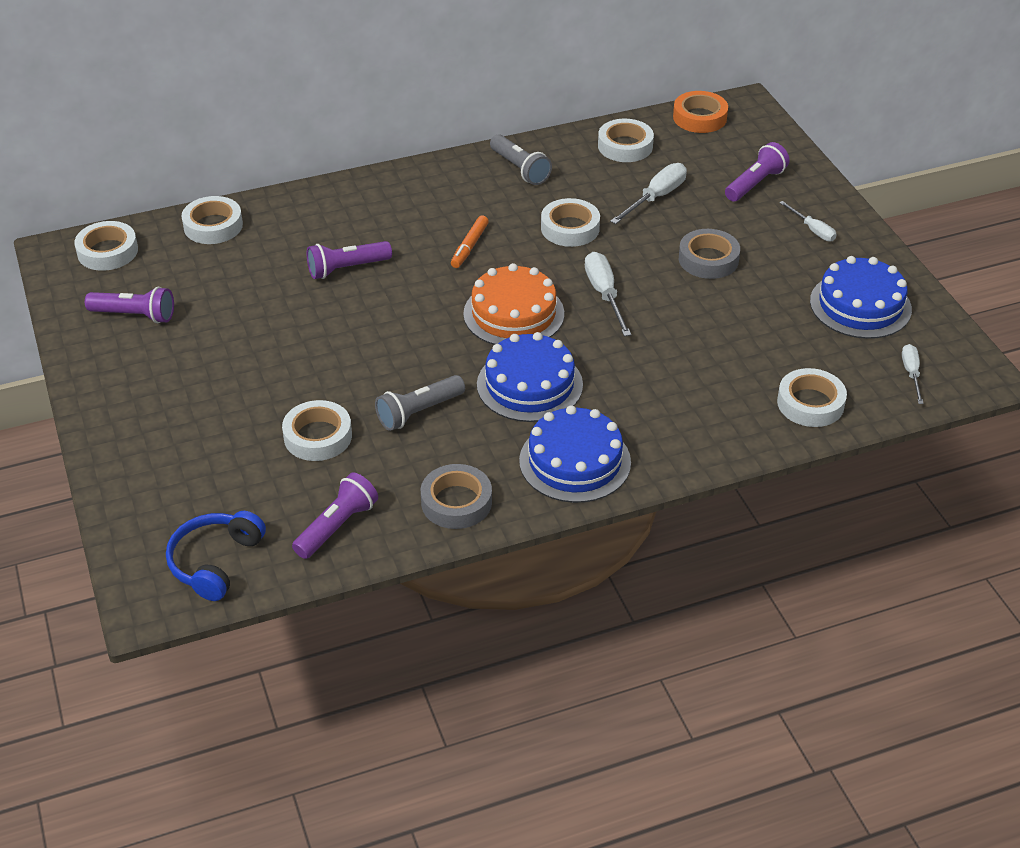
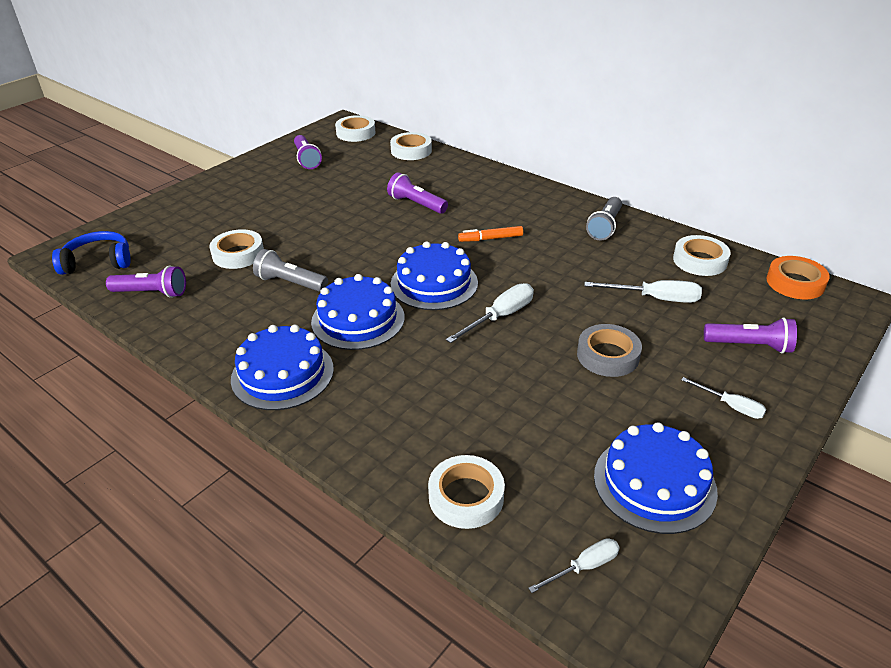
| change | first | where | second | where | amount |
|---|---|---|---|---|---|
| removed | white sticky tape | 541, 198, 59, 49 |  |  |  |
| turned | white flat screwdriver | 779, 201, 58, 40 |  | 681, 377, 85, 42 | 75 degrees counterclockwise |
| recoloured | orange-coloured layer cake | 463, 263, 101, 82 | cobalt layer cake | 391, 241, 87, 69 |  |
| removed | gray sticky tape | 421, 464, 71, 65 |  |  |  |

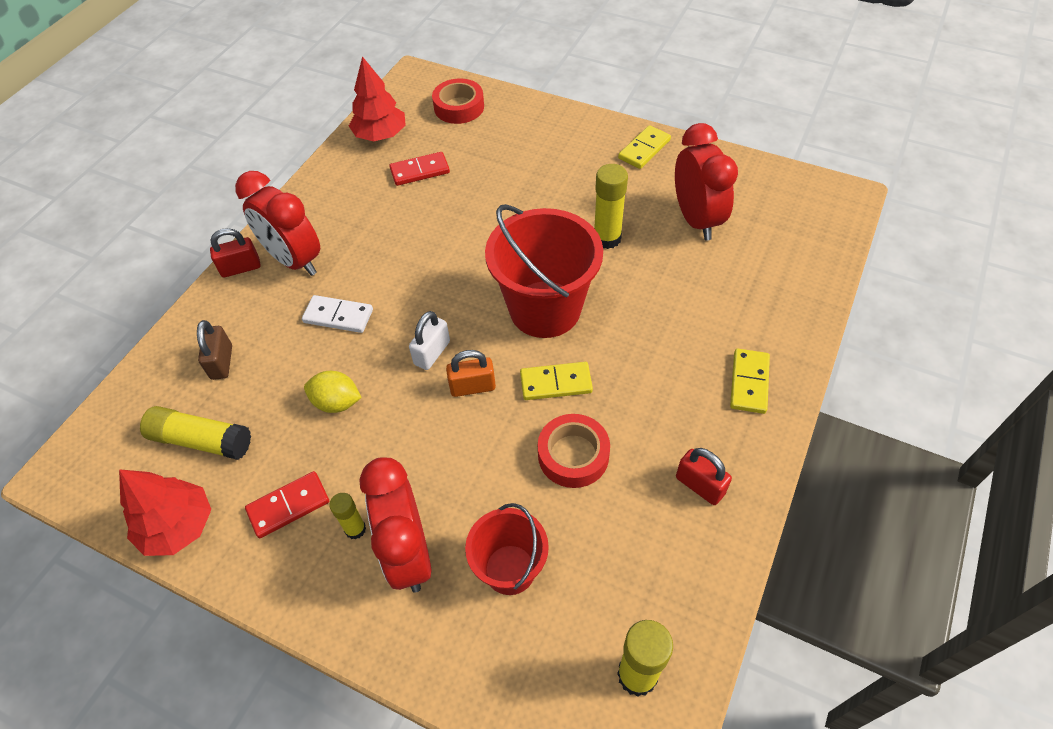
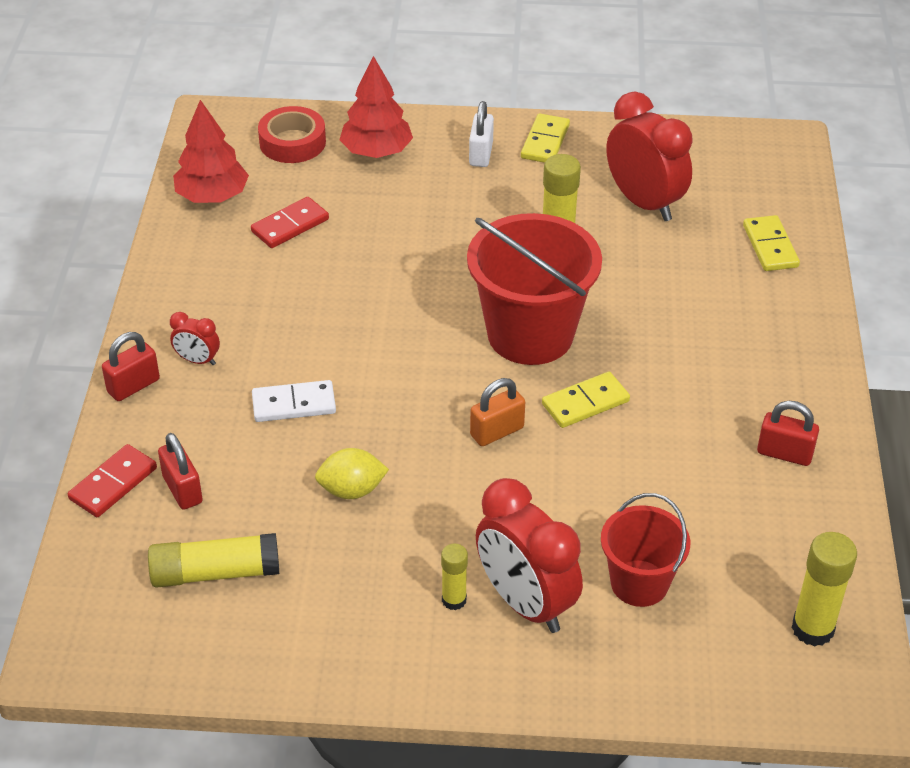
| change | first | where | second | where | amount |
|---|---|---|---|---|---|
| resized | red alarm clock | 235, 171, 85, 105 |  | 170, 312, 50, 53 | x0.46 |
| moved | white small lock | 409, 311, 41, 59 |  | 469, 101, 25, 66 |  |
| recoloured | brown small lock | 197, 320, 35, 60 | red small lock | 158, 433, 45, 77 |  |
| moved | golden domino piece | 730, 349, 40, 65 |  | 743, 215, 57, 56 |  |
| removed | red sticky tape | 538, 414, 72, 74 |  |  |  |
| moved | red fir tree | 119, 469, 92, 87 |  | 340, 56, 73, 102 |  |
| moved | red domino piece | 245, 471, 84, 67 |  | 68, 444, 89, 73 |  |

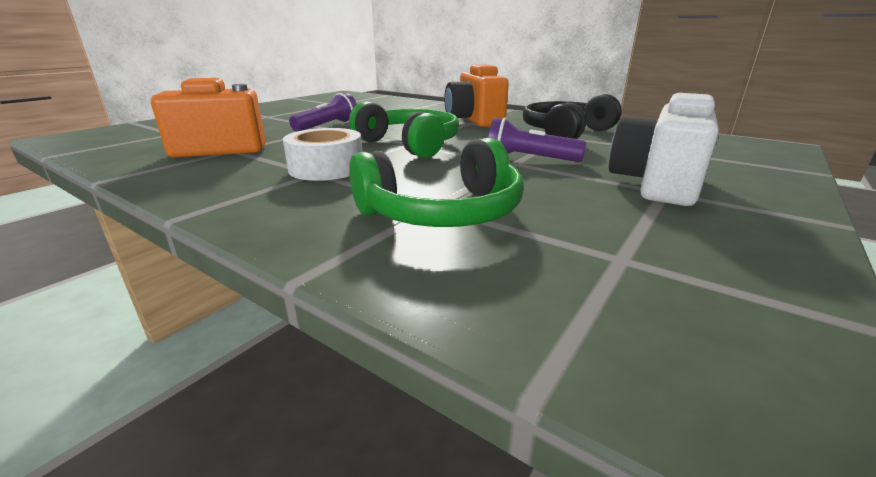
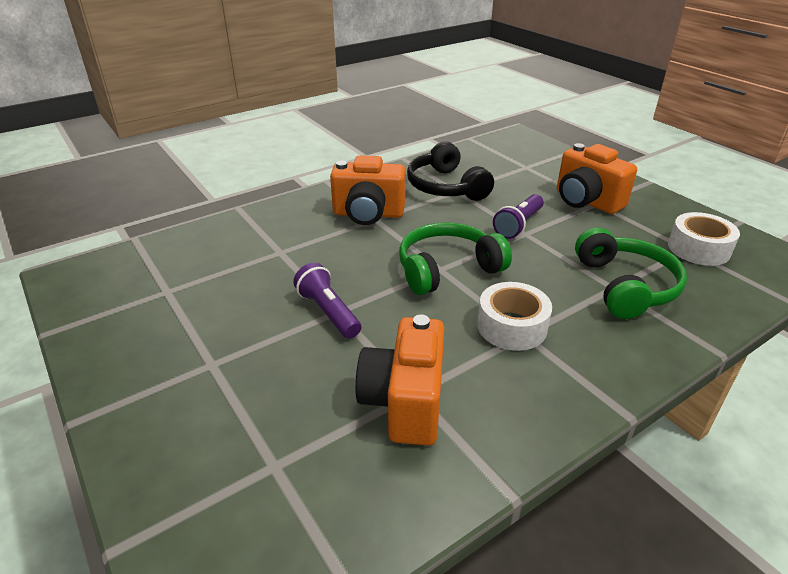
| change | first | where | second | where | amount |
|---|---|---|---|---|---|
| recoloured | white photo camera | 609, 93, 110, 113 | orange-coloured photo camera | 557, 143, 80, 71 |  |
| added |  |  | white sticky tape | 668, 212, 72, 54 |  |

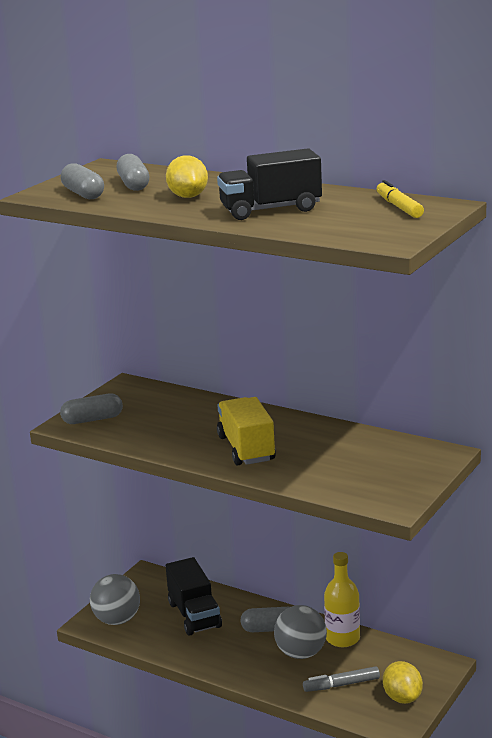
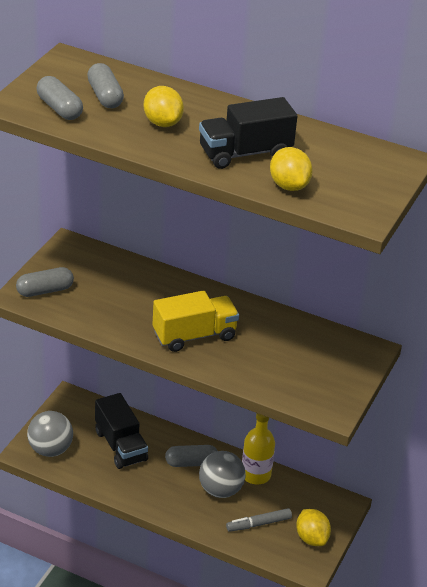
| change | first | where | second | where | amount |
|---|---|---|---|---|---|
| removed | golden marker | 377, 180, 47, 38 |  |  |  |
| turned | golden toy truck | 217, 397, 59, 69 |  | 153, 290, 86, 62 | 90 degrees clockwise |
| added |  |  | golden lemon | 270, 147, 43, 44 |  |

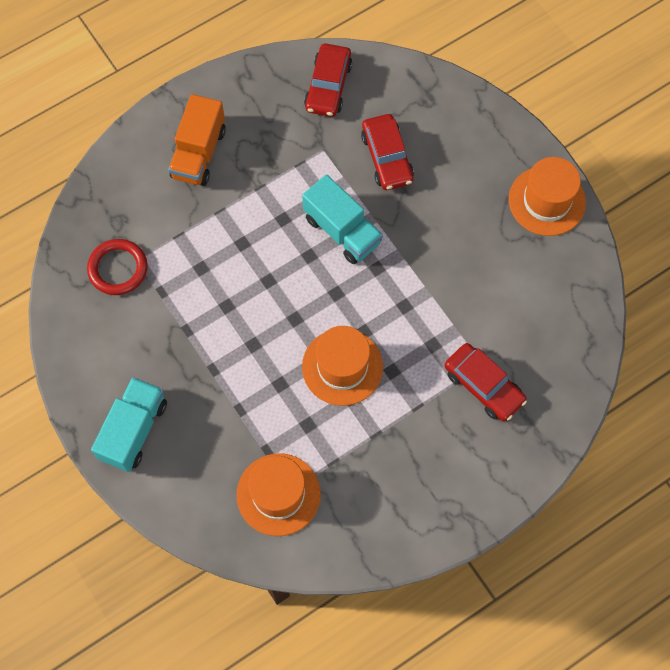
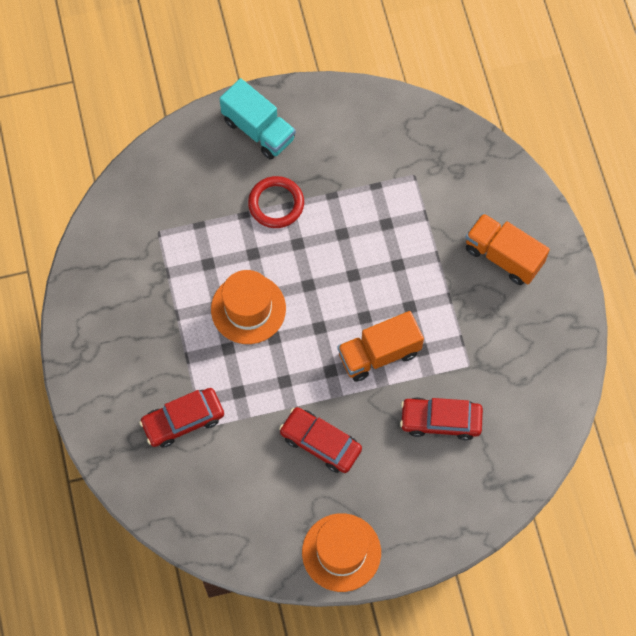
| change | first | where | second | where | amount |
|---|---|---|---|---|---|
| moved | red toy car | 304, 43, 48, 74 |  | 279, 407, 83, 66 |  |
| recoloured | aqua toy truck | 302, 175, 81, 89 | orange-coloured toy truck | 338, 311, 86, 71 |  |
| moved | red ring | 87, 239, 61, 56 |  | 248, 176, 56, 52 |  |
| removed | orange-coloured hat | 237, 453, 84, 83 |  |  |  |

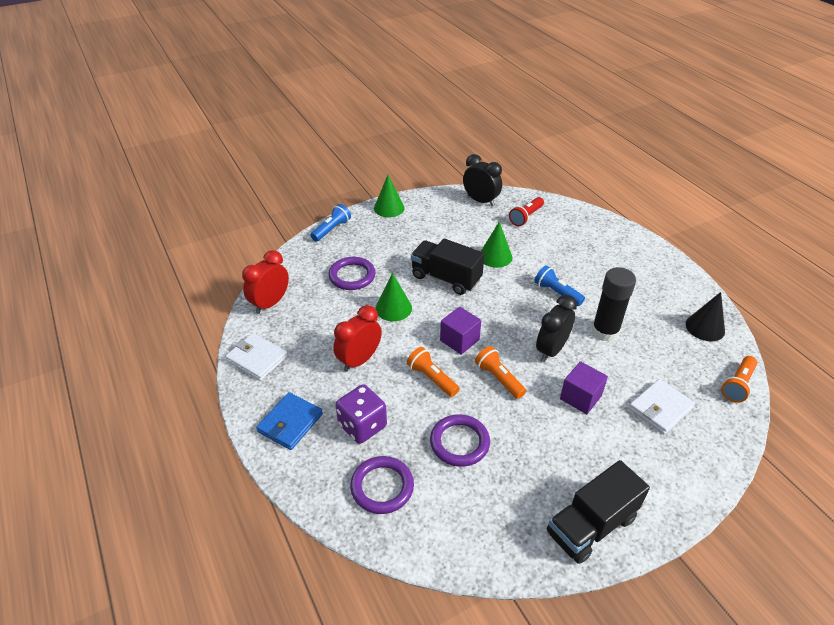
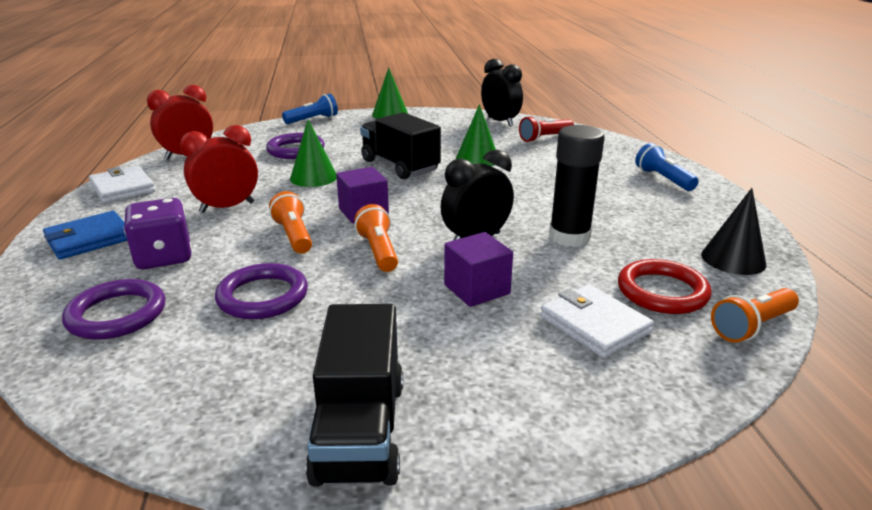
| change | first | where | second | where | amount |
|---|---|---|---|---|---|
| moved | cobalt torch | 534, 265, 51, 41 |  | 635, 143, 64, 48 |  |
| turned | white wallet | 629, 379, 66, 55 |  | 540, 285, 114, 73 | 75 degrees clockwise |
| turned | jet-black toy truck | 547, 460, 103, 104 |  | 306, 304, 97, 183 | 75 degrees counterclockwise |
| added |  |  | red ring | 618, 259, 94, 55 |  |

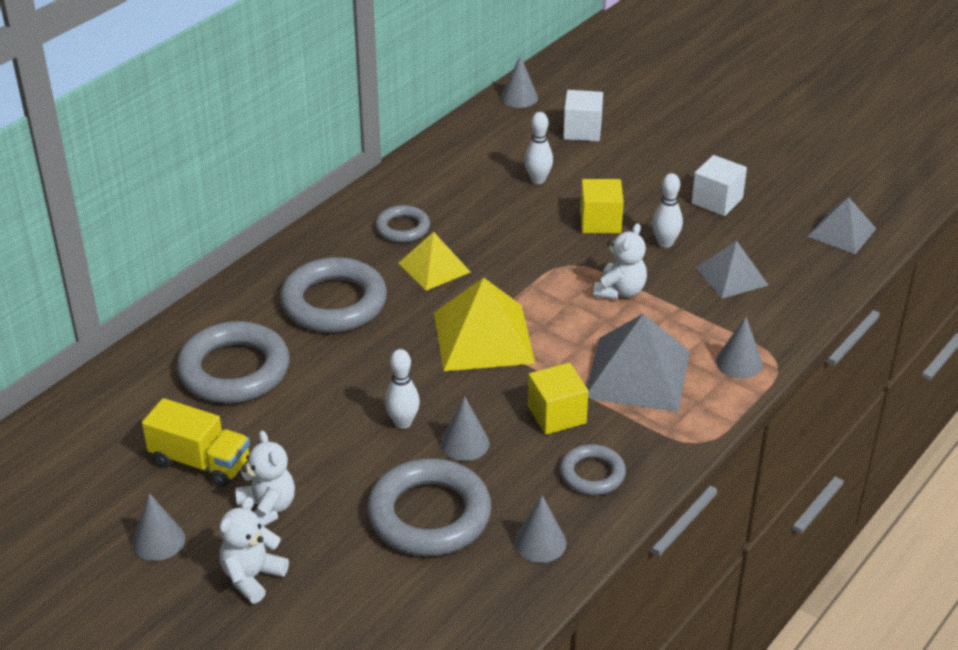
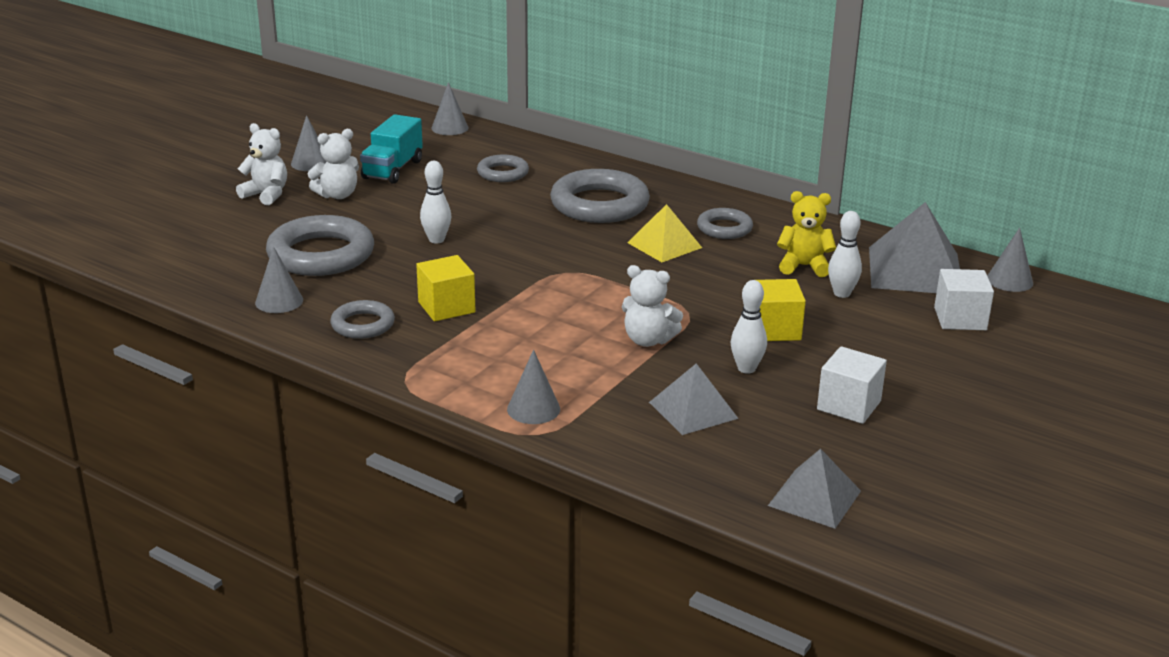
| change | first | where | second | where | amount |
|---|---|---|---|---|---|
| removed | golden solid pyramid | 434, 278, 101, 93 |  |  |  |
| moved | gray solid pyramid | 587, 314, 103, 98 |  | 869, 202, 91, 91 |  |
| resized | gray ring | 177, 321, 113, 82 |  | 477, 155, 52, 27 | x0.55 |
| moved | gray cone shape | 440, 396, 50, 65 |  | 431, 82, 38, 53 |  |
| recoloured | golden toy truck | 142, 398, 108, 89 | aqua toy truck | 360, 114, 63, 70 |  |
| added |  |  | golden teddy | 777, 191, 59, 86 |  |

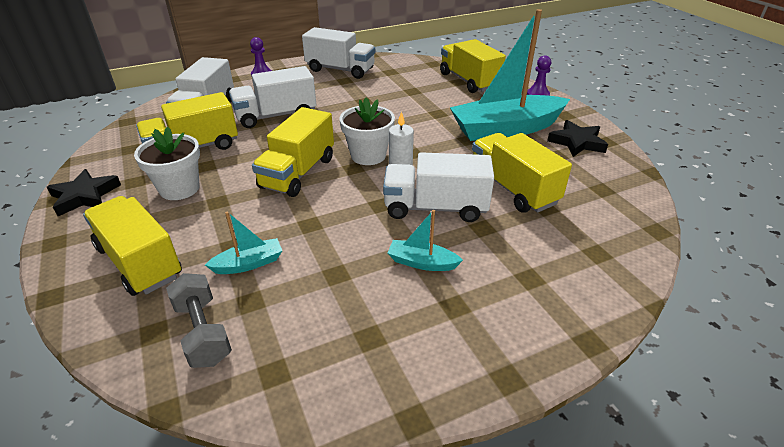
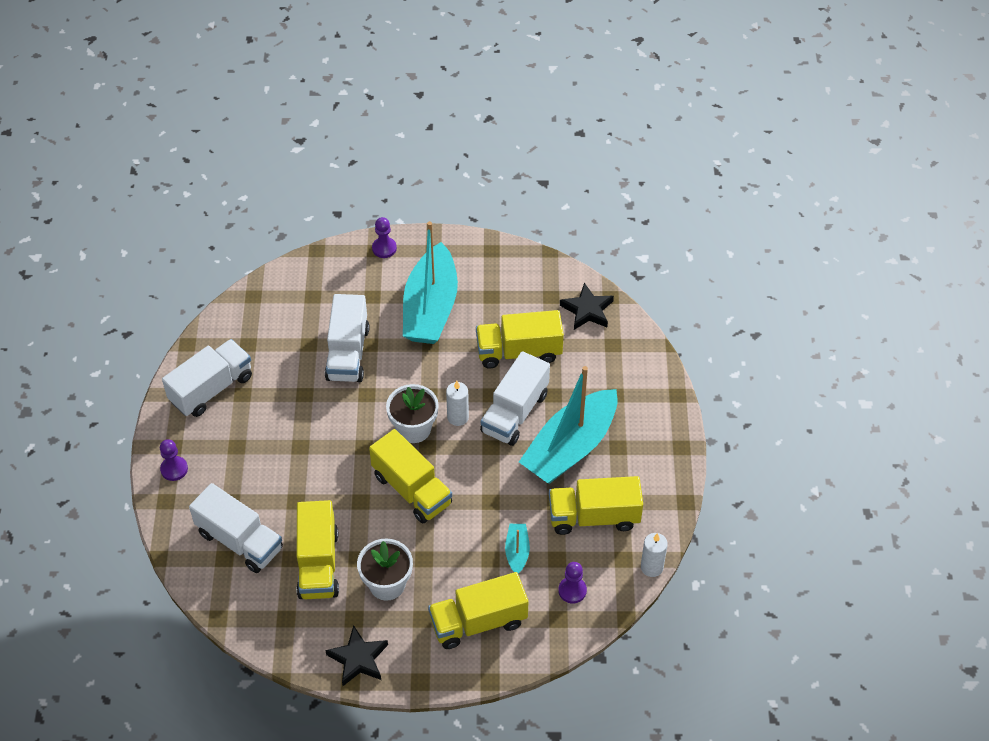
| change | first | where | second | where | amount |
|---|---|---|---|---|---|
| moved | golden toy truck | 440, 39, 66, 54 |  | 549, 476, 94, 59 |  |
| moved | white toy truck | 229, 66, 87, 62 |  | 325, 294, 45, 88 |  |
| moved | jet-black star | 547, 120, 61, 37 |  | 560, 283, 54, 47 |  |
| resized | aqua toy boat | 388, 210, 75, 61 |  | 519, 366, 98, 118 | x2.36 |
| replaced | gray dumbbell | 166, 273, 66, 95 | purple chess pawn | 558, 562, 29, 41 |  |
| added |  |  | white wax candle | 641, 533, 27, 44 |  |

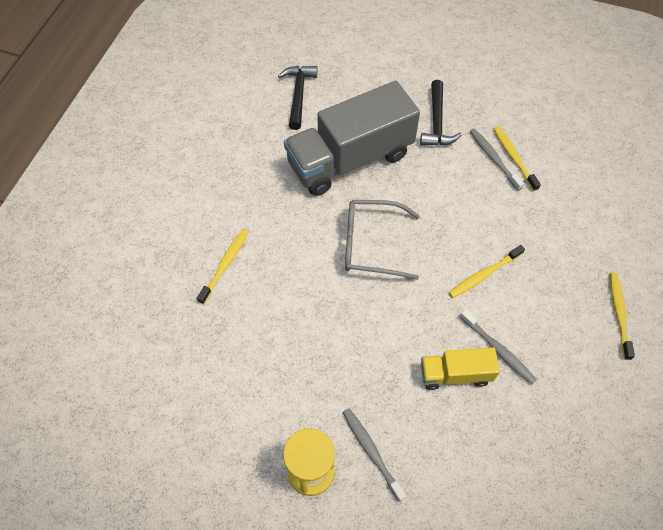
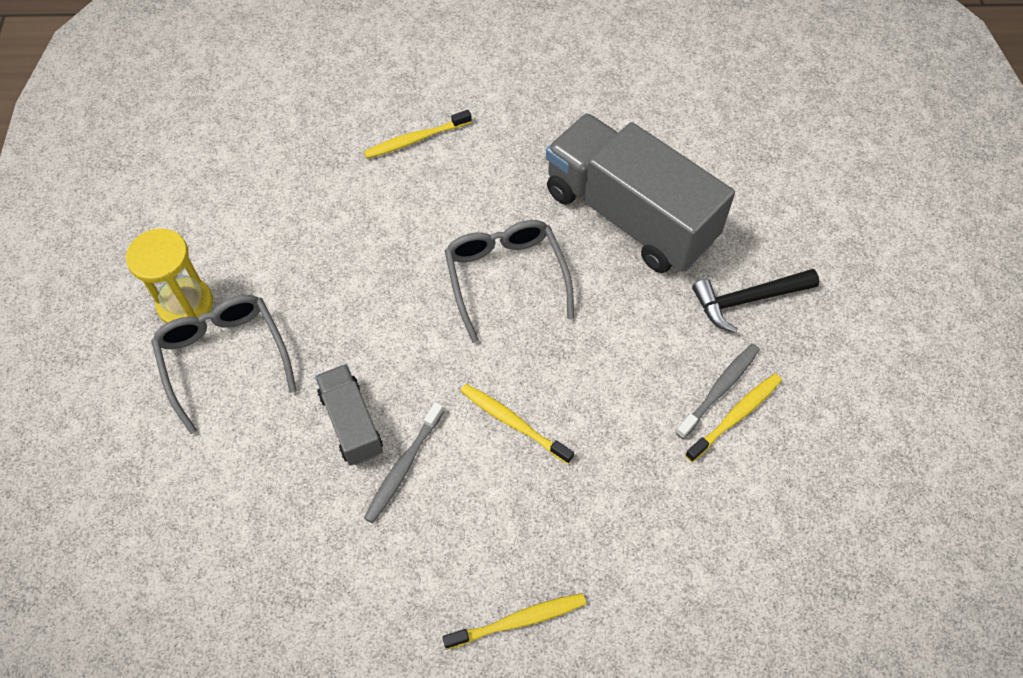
| change | first | where | second | where | amount |
|---|---|---|---|---|---|
| removed | jet-black carpenter's hammer | 278, 66, 40, 64 |  |  |  |
| turned | golden toothbrush | 197, 229, 52, 75 |  | 364, 110, 108, 49 | 150 degrees clockwise |
| recoloured | golden toy truck | 421, 347, 79, 43 | gray toy truck | 315, 364, 68, 102 |  |
| replaced | gray toothbrush | 343, 408, 63, 94 | gray glasses | 151, 295, 146, 139 |  |

